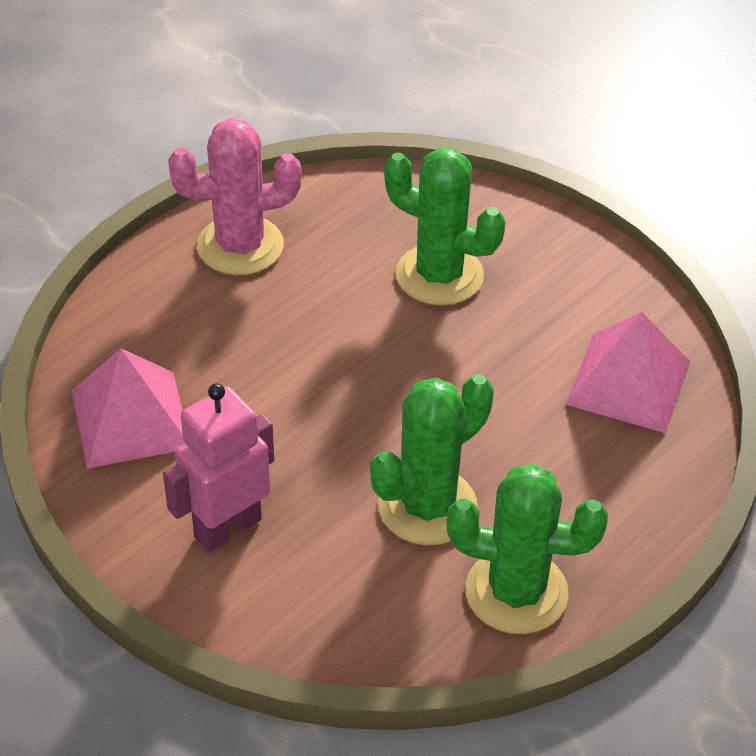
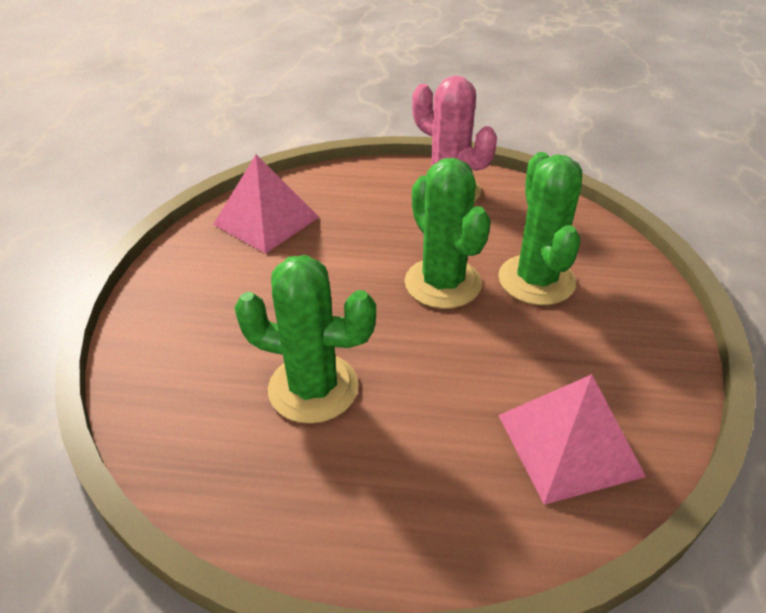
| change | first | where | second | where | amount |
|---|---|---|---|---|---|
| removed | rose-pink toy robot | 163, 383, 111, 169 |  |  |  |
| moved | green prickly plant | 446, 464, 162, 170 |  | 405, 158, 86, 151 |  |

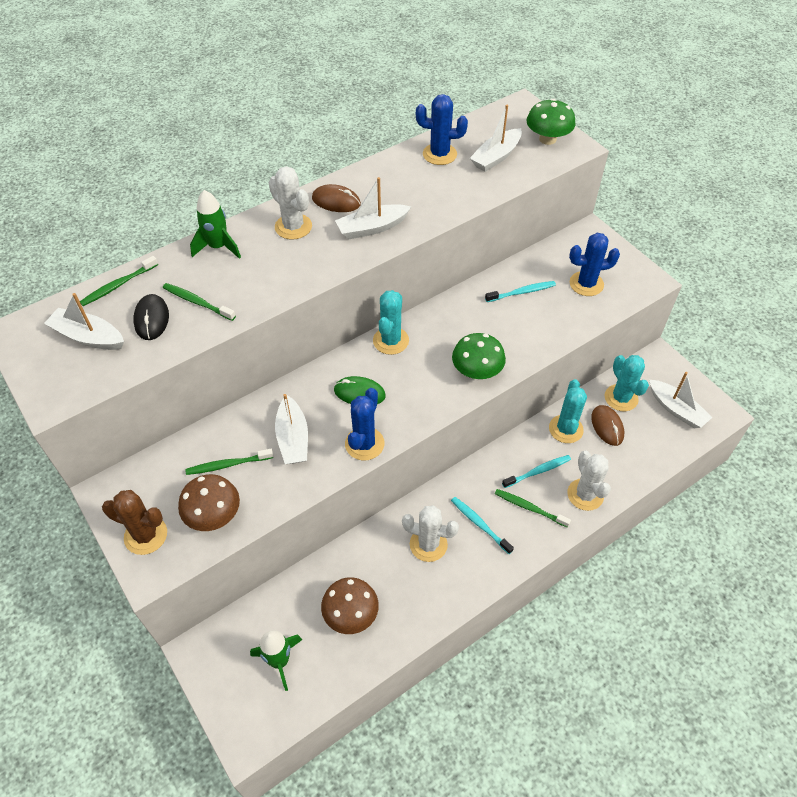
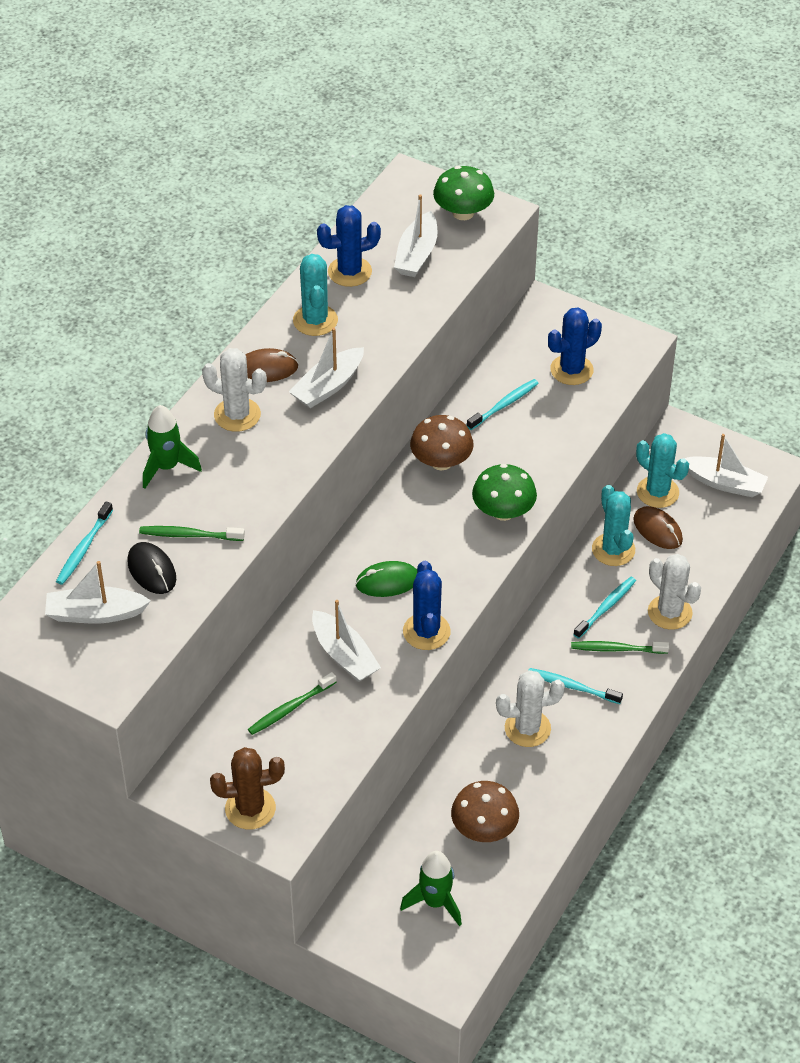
| change | first | where | second | where | amount |
|---|---|---|---|---|---|
| recoloured | green toothbrush | 80, 256, 78, 50 | aqua toothbrush | 56, 501, 57, 84 |  |
| moved | aqua prickly plant | 373, 290, 36, 65 |  | 293, 254, 45, 82 |  |
| moved | brown toadstool | 178, 474, 62, 57 |  | 410, 415, 64, 55 |  |

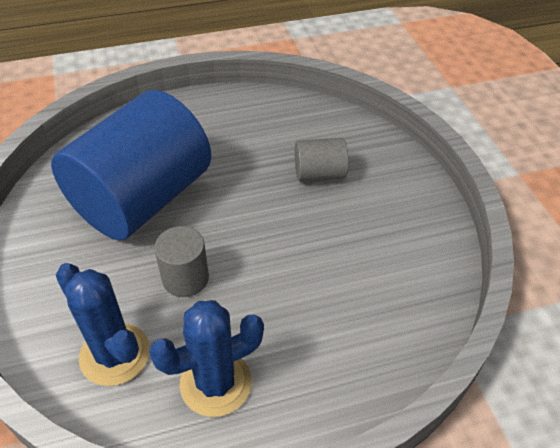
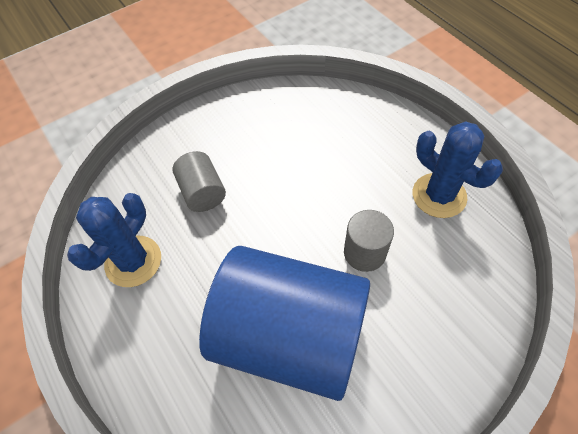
| change | first | where | second | where | amount |
|---|---|---|---|---|---|
| moved | cobalt prickly plant | 56, 263, 94, 123 |  | 67, 193, 94, 94 |  |

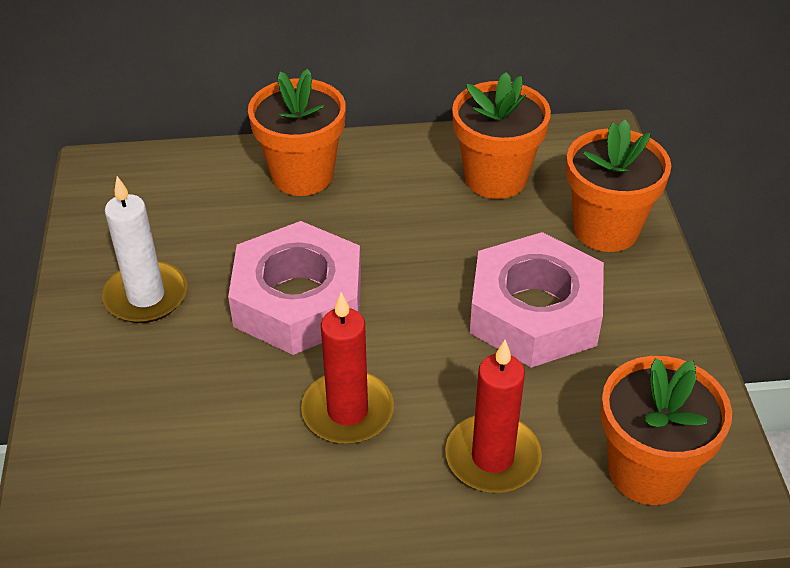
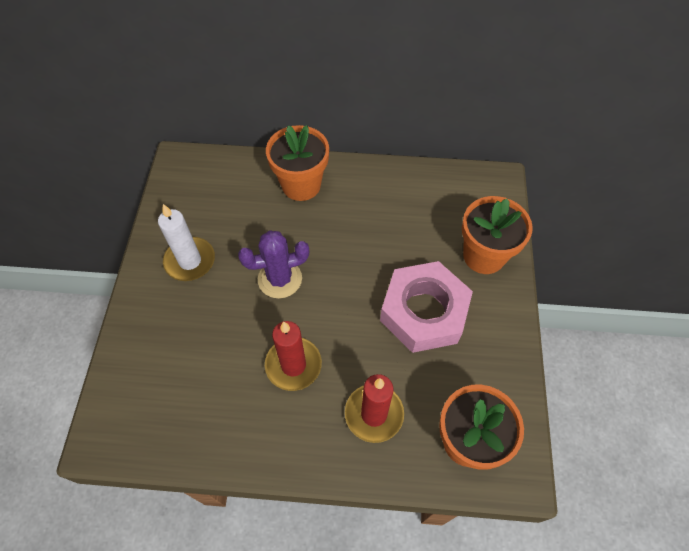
| change | first | where | second | where | amount |
|---|---|---|---|---|---|
| removed | orange-coloured potted plant | 452, 72, 99, 127 |  |  |  |
| replaced | rose-pink hexagon nut | 228, 221, 133, 134 | purple prickly plant | 238, 230, 71, 68 |  |

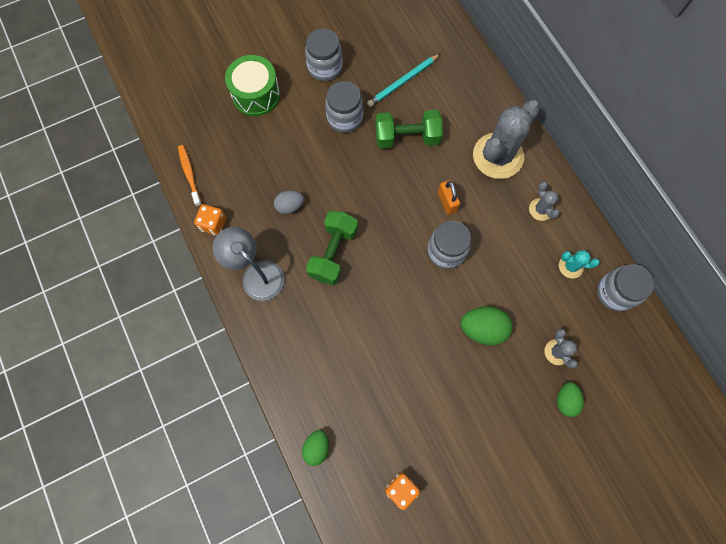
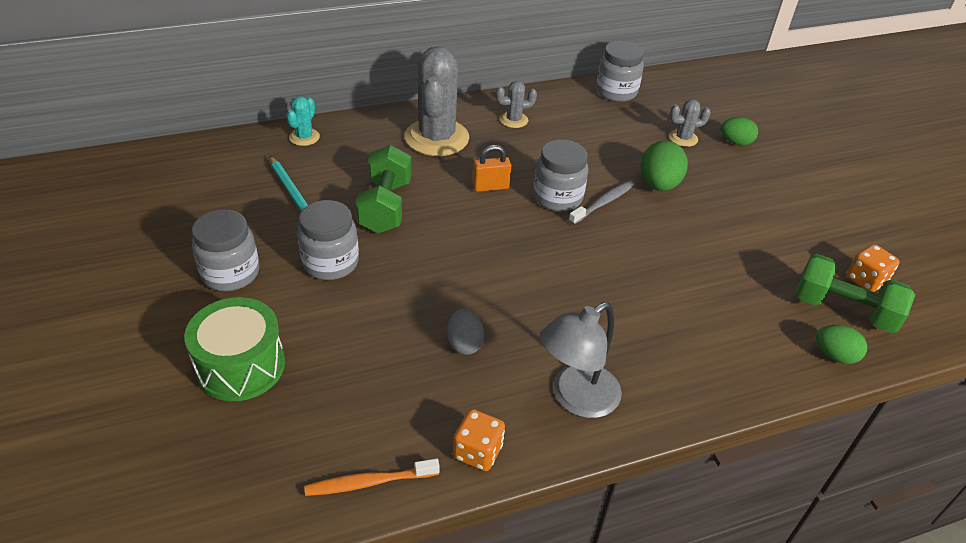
| change | first | where | second | where | amount |
|---|---|---|---|---|---|
| turned | gray prickly plant | 473, 100, 67, 79 |  | 405, 46, 64, 110 | 45 degrees clockwise |
| moved | green dumbbell | 306, 211, 52, 74 |  | 796, 254, 119, 79 |  |
| moved | aqua prickly plant | 559, 250, 41, 29 |  | 287, 97, 33, 49 |  |
| added |  |  | gray toothbrush | 569, 181, 66, 44 |  |

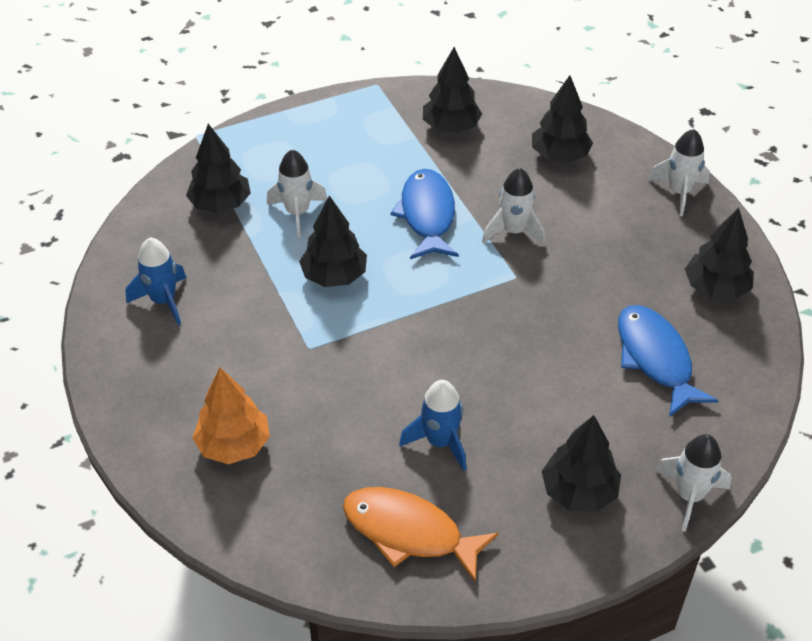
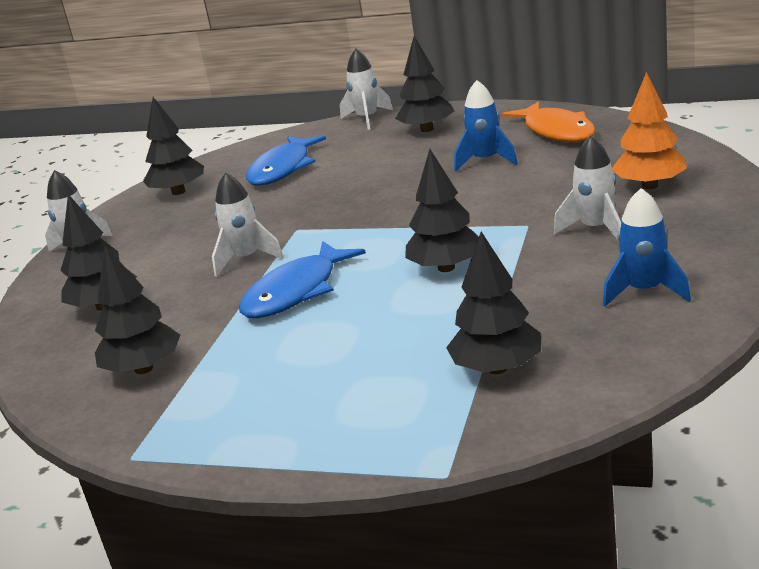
| change | first | where | second | where | amount |
|---|---|---|---|---|---|
| moved | white spaceship | 267, 149, 60, 89 |  | 554, 135, 67, 107 |  |

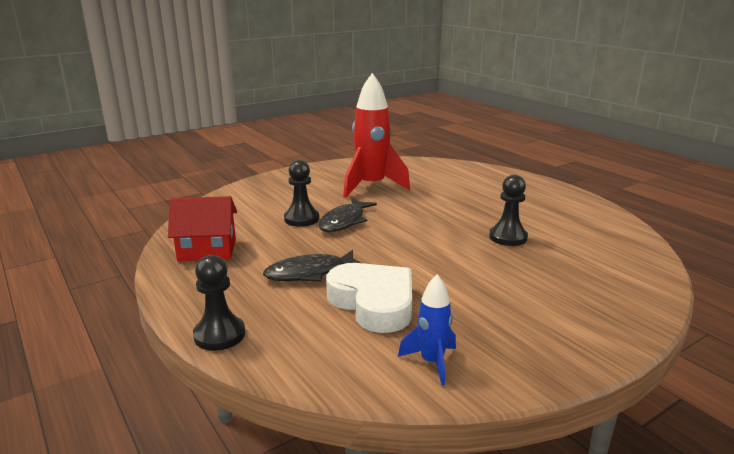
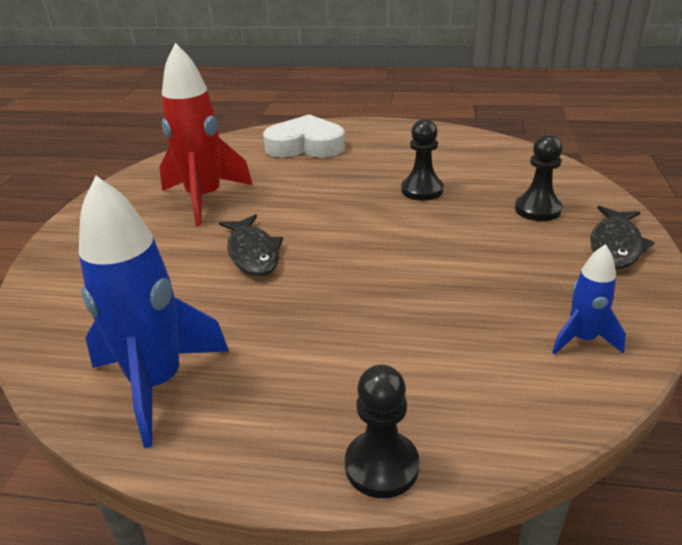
| change | first | where | second | where | amount |
|---|---|---|---|---|---|
| moved | jet-black chess pawn | 284, 160, 35, 67 |  | 515, 134, 48, 87 |  |
| replaced | red cottage | 168, 196, 69, 65 | cobalt spaceship | 79, 176, 150, 272 |  |
| moved | jet-black fish | 263, 250, 98, 32 |  | 590, 206, 65, 63 |  |
| moved | white love heart | 326, 263, 86, 70 |  | 263, 114, 82, 44 |  |

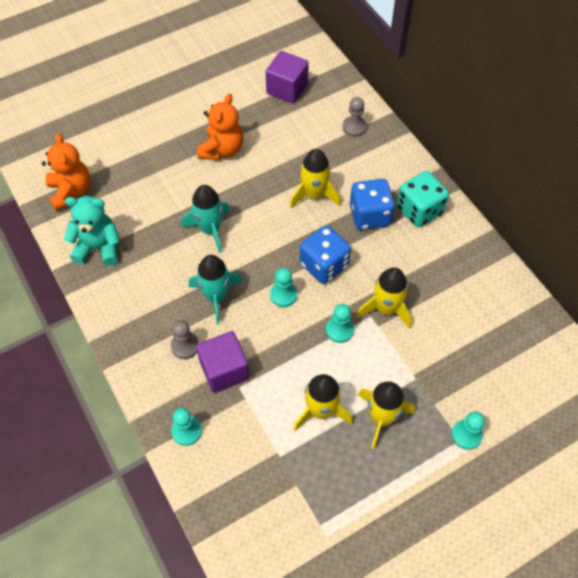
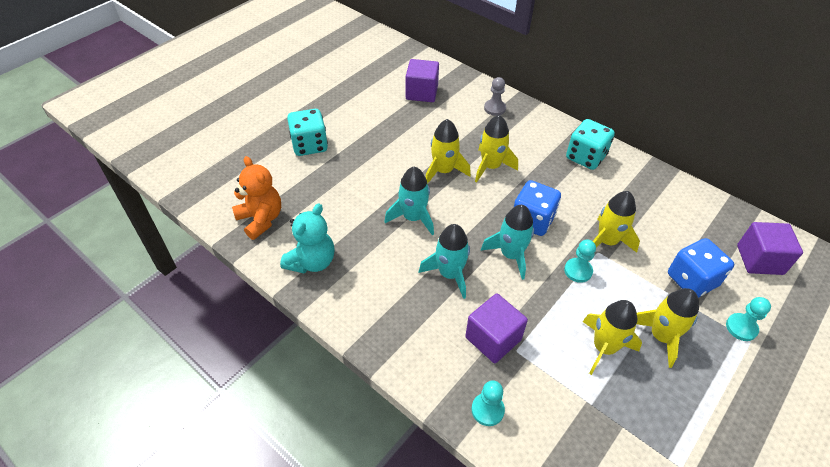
| change | first | where | second | where | amount |
|---|---|---|---|---|---|
| removed | orange-coloured teddy | 197, 94, 46, 66 |  |  |  |
| moved | cobalt game die | 350, 179, 45, 51 |  | 668, 238, 66, 60 |  |
| turned | aqua teddy | 64, 196, 56, 70 |  | 280, 203, 55, 71 | 135 degrees clockwise |
| replaced | aqua chess pawn | 270, 268, 28, 39 | aqua spaceship | 481, 205, 53, 75 |  |
| removed | gray chess pawn | 171, 320, 28, 39 |  |  |  |
| added |  |  | aqua game die | 287, 109, 41, 47 |  |
| added |  |  | golden spaceship | 426, 119, 45, 65 |  |
| added |  |  | purple block | 737, 222, 66, 53 |  |

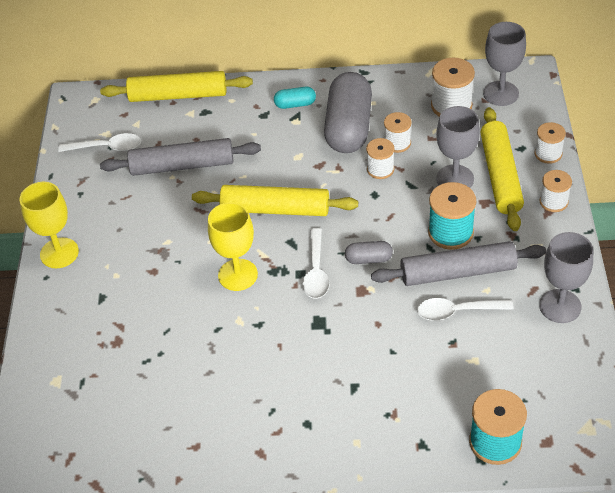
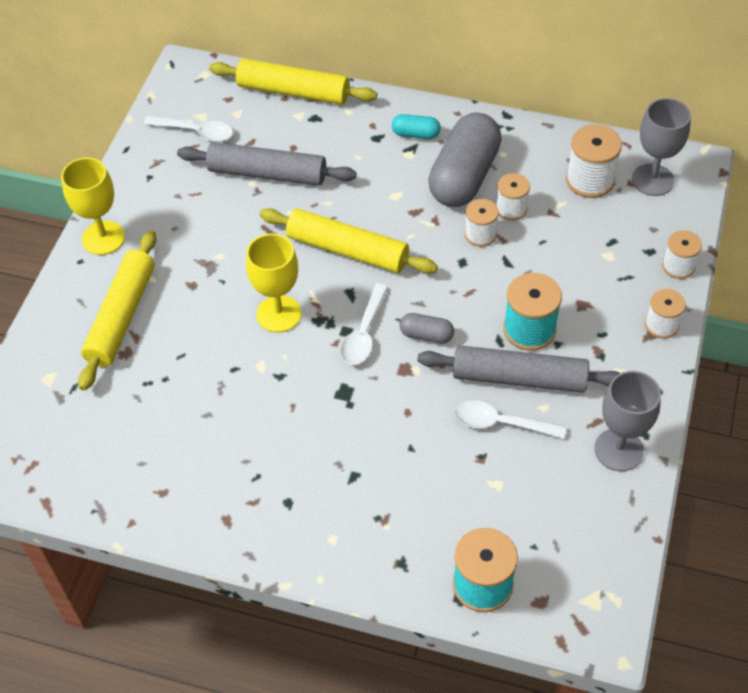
| change | first | where | second | where | amount |
|---|---|---|---|---|---|
| removed | gray chalice | 436, 106, 44, 82 |  |  |  |
| moved | golden pastry roller | 480, 107, 44, 124 |  | 78, 230, 79, 161 |  |

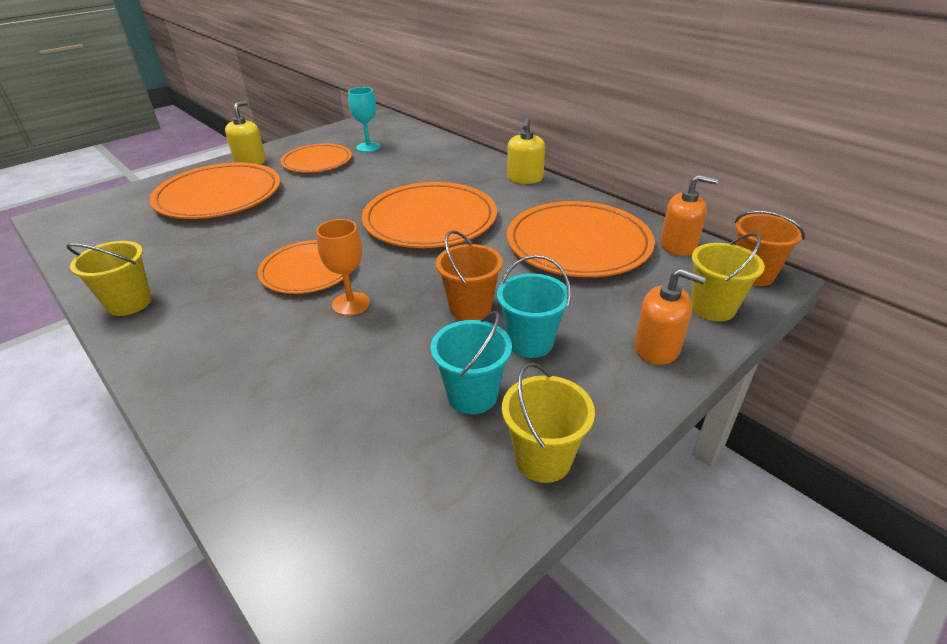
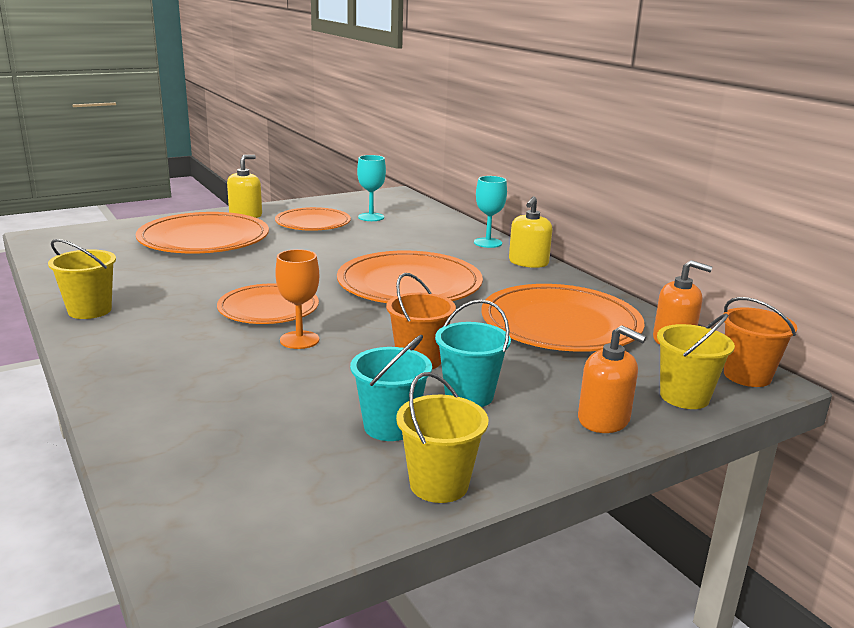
| change | first | where | second | where | amount |
|---|---|---|---|---|---|
| added |  |  | aqua chalice | 474, 176, 33, 72 |  |

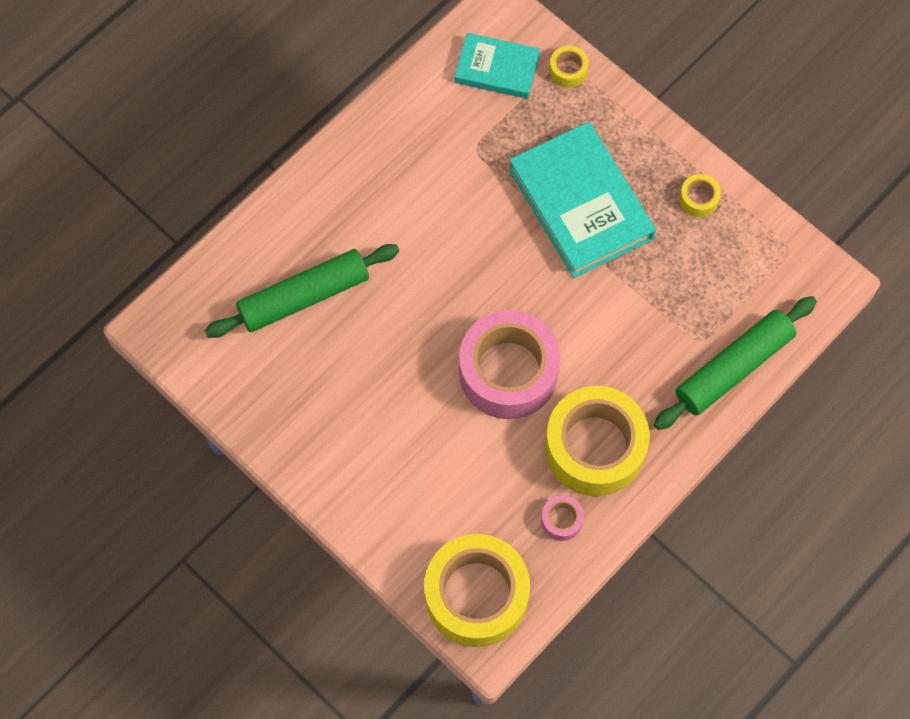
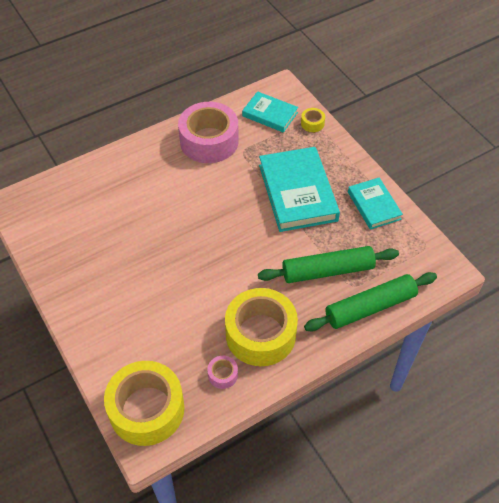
| change | first | where | second | where | amount |
|---|---|---|---|---|---|
| replaced | golden sticky tape | 679, 174, 42, 43 | aqua book | 348, 177, 55, 53 |  |
| moved | green pastry roller | 205, 244, 194, 94 |  | 258, 246, 141, 37 |  |
| moved | rose-pink sticky tape | 459, 310, 101, 109 |  | 178, 102, 61, 61 |  |

